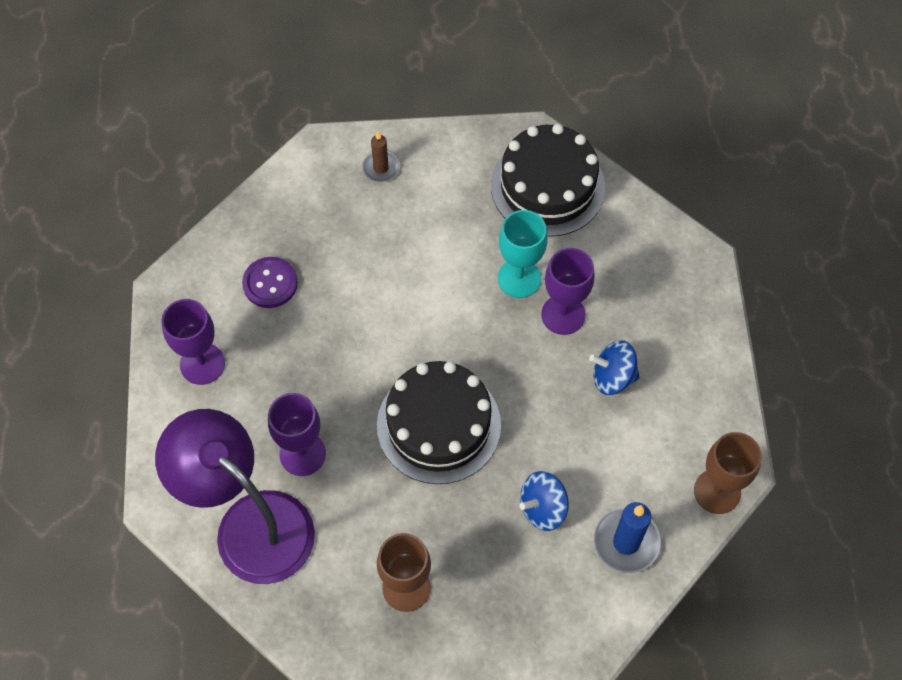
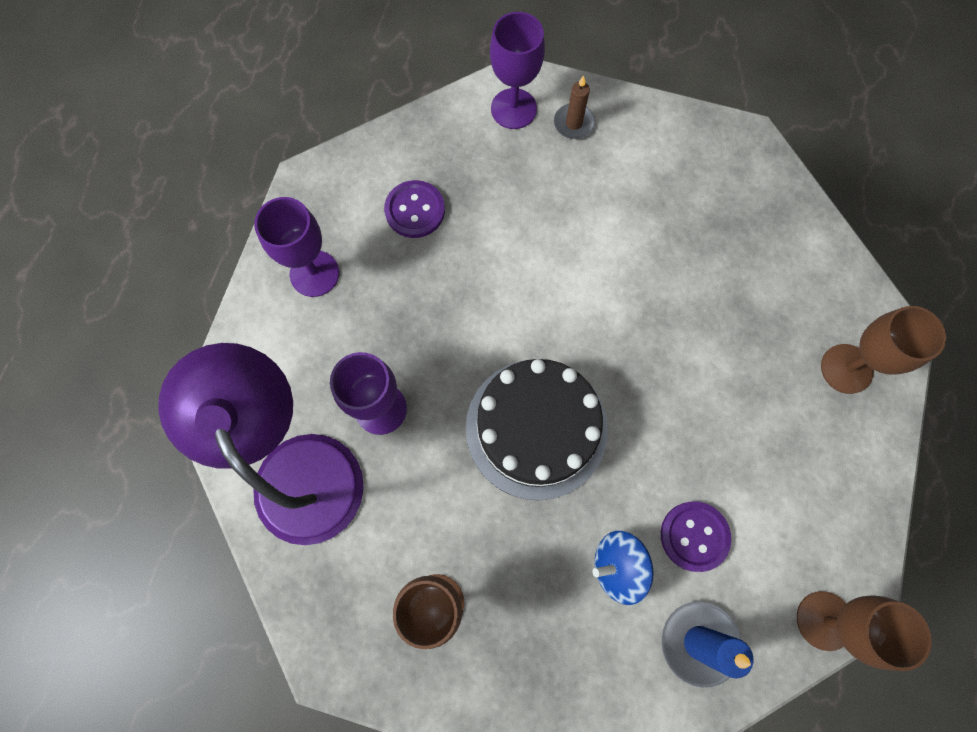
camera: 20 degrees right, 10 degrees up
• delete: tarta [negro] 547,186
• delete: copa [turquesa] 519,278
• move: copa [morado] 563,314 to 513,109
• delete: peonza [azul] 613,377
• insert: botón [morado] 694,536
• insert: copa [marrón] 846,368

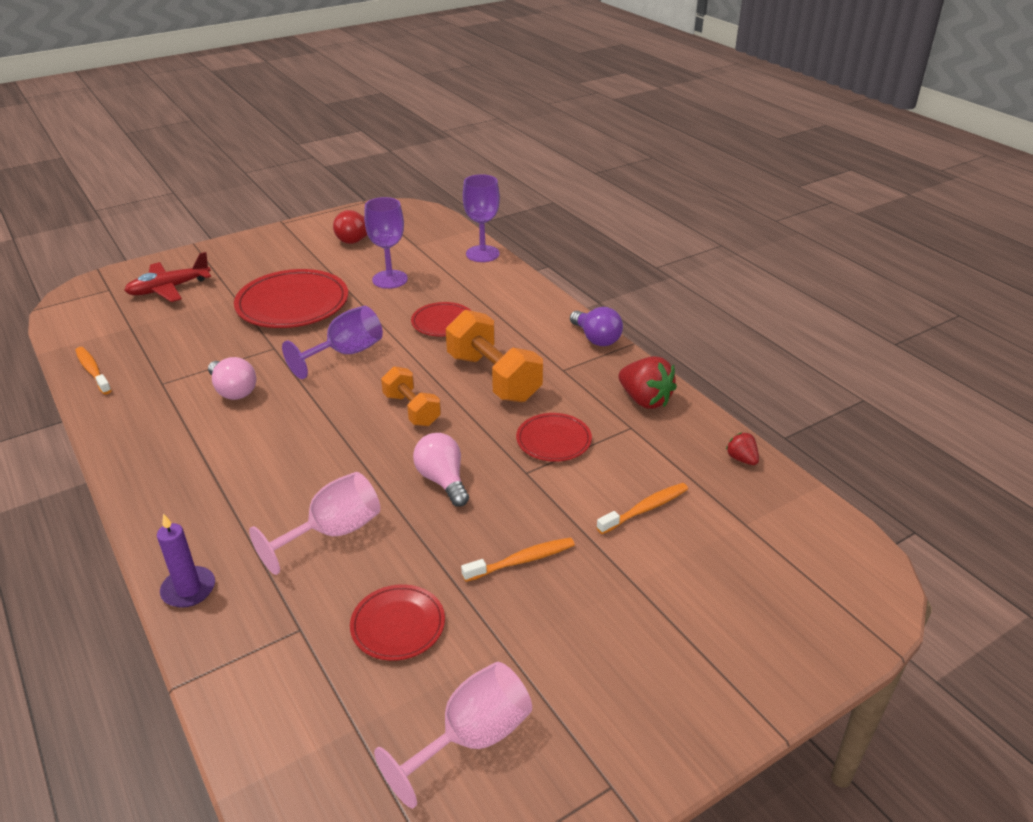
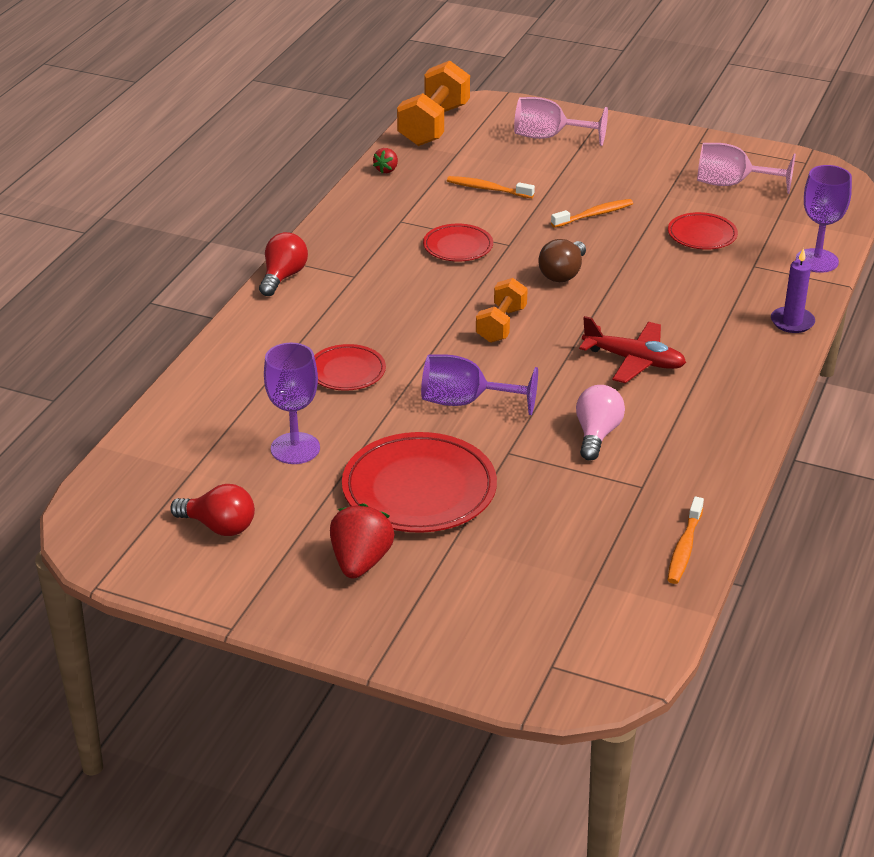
camera: 125 degrees left, 0 degrees up
• move: avión [rojo] 169,289 to 634,360
• move: copa [rosa] 333,532 to 548,137
• recolor: bombilla [rosa] 442,480 to bombilla [marrón] 563,274
• move: mancuerna [naranja] 494,378 to 434,125
• rotate: cepillo de dientes [naranja] 522,560 = 594,215 120 degrees clockwise
• move: copa [morado] 482,254 to 817,261
• recolor: bombilla [morado] 596,339 to bombilla [rojo] 283,277
• move: fresa [rojo] 645,400 to 360,562

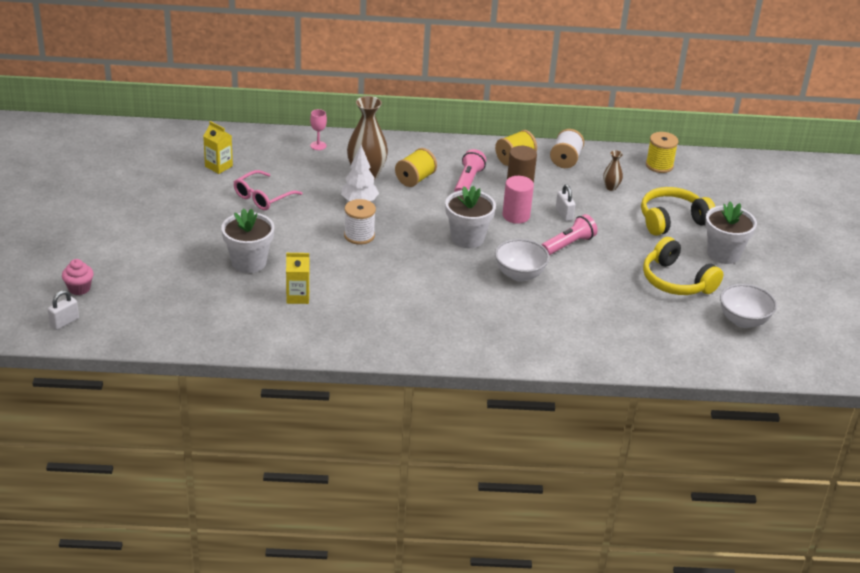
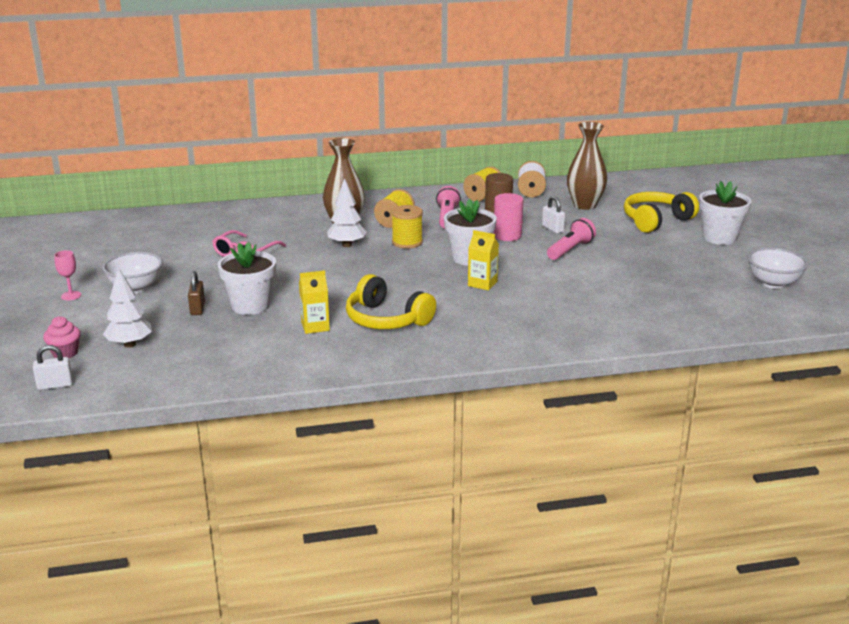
camera: 10 degrees left, 10 degrees down
• rotate: candado [blanco] 64,322 = 55,385 45 degrees clockwise
• move: cartón de leche [amarillo] 218,166 to 482,283
• move: copa [rosa] 318,145 to 71,296
• delete: carrete [blanco] 359,235
• move: cuenco [blanco] 519,274 to 136,288
• resize: florero [marrón] 611,187 = 584,205 x2.07
• move: auriculares [amarillo] 676,281 to 386,319
• move: carrete [amarillo] 659,165 to 407,242
• insert: árbol [blanco] 129,344
• insert: candado [marrón] 197,309

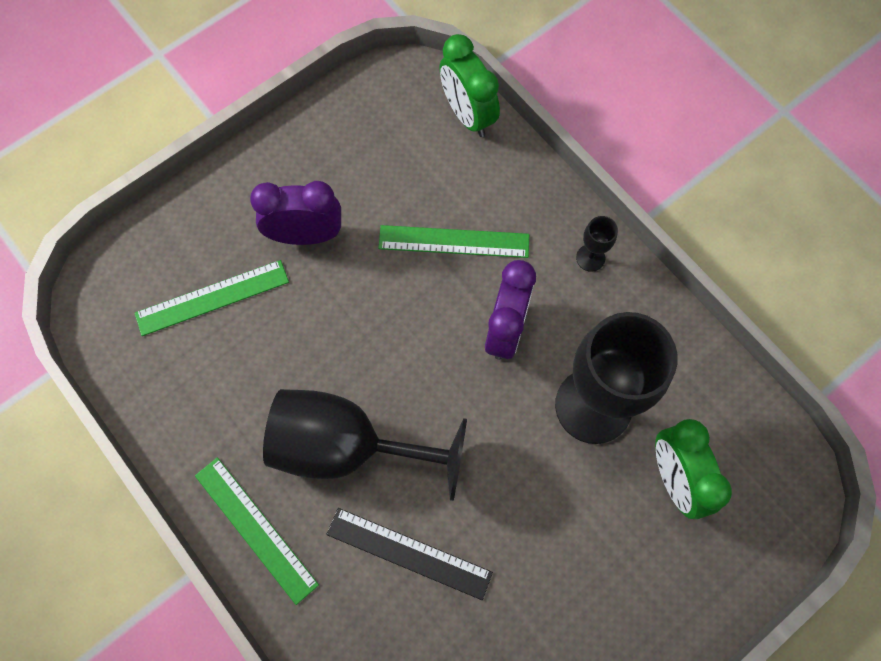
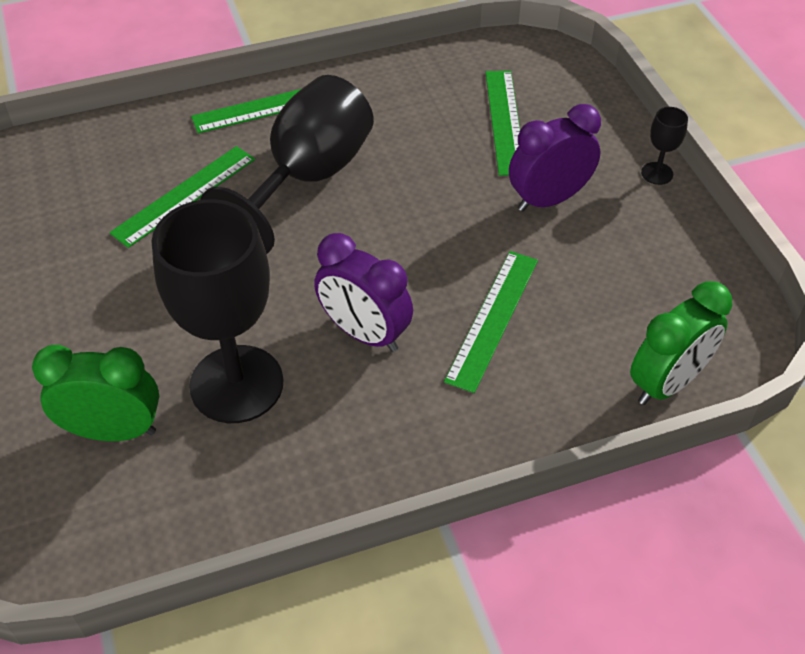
camera: 110 degrees right, 20 degrees down
• rotate: despertador [morado] 306,235 = 548,199 135 degrees counterclockwise
• recolor: regla [negro] 408,553 to regla [verde] 184,195
• rotate: despertador [verde] 467,115 = 667,383 150 degrees clockwise
• move: copa [negro] 590,258 to 657,173

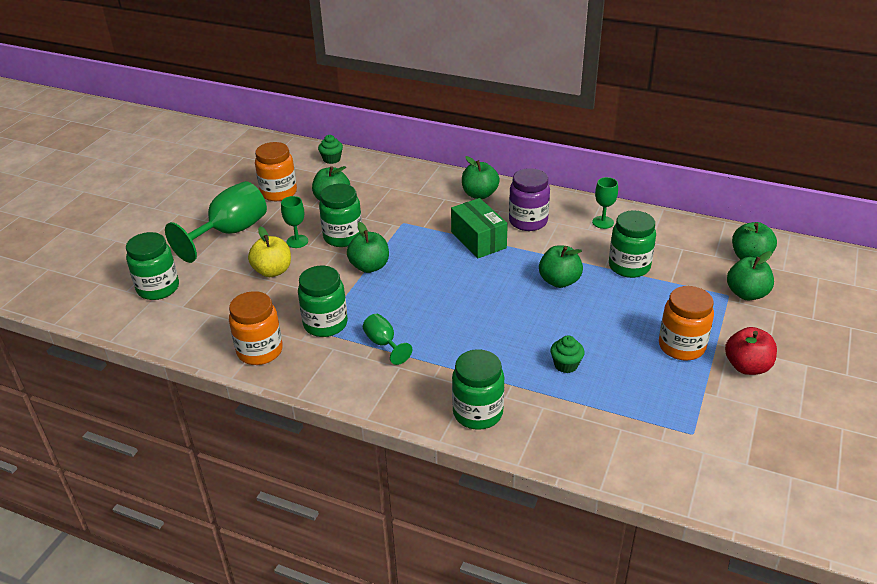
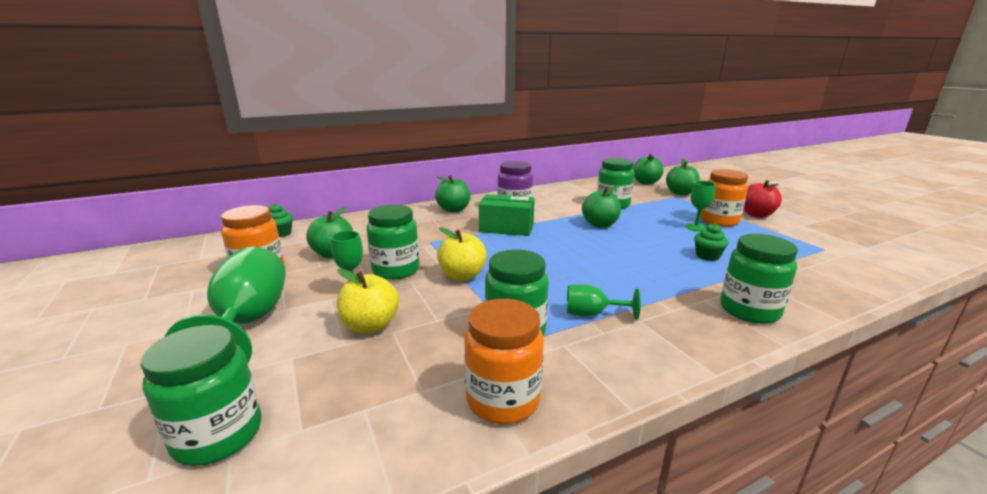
camera: 50 degrees left, 15 degrees down
• recolor: manzana [verde] 369,266 to manzana [amarillo] 462,276
• move: copa [verde] 603,222 to 696,227

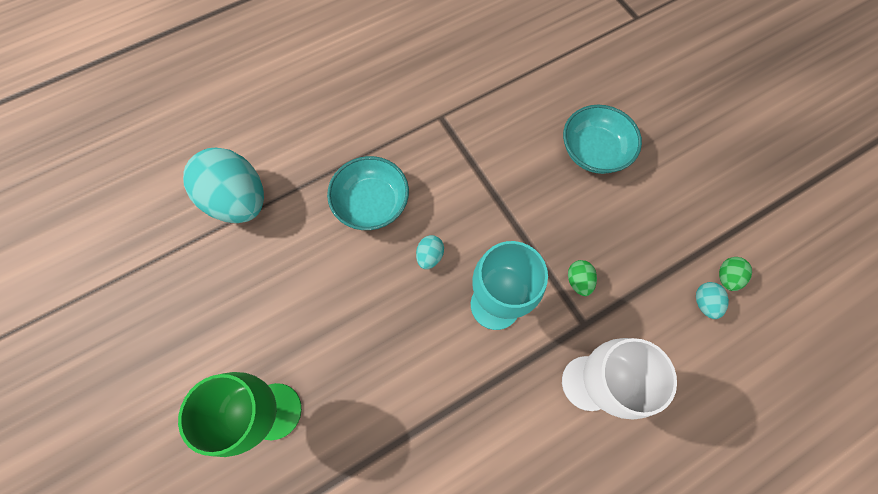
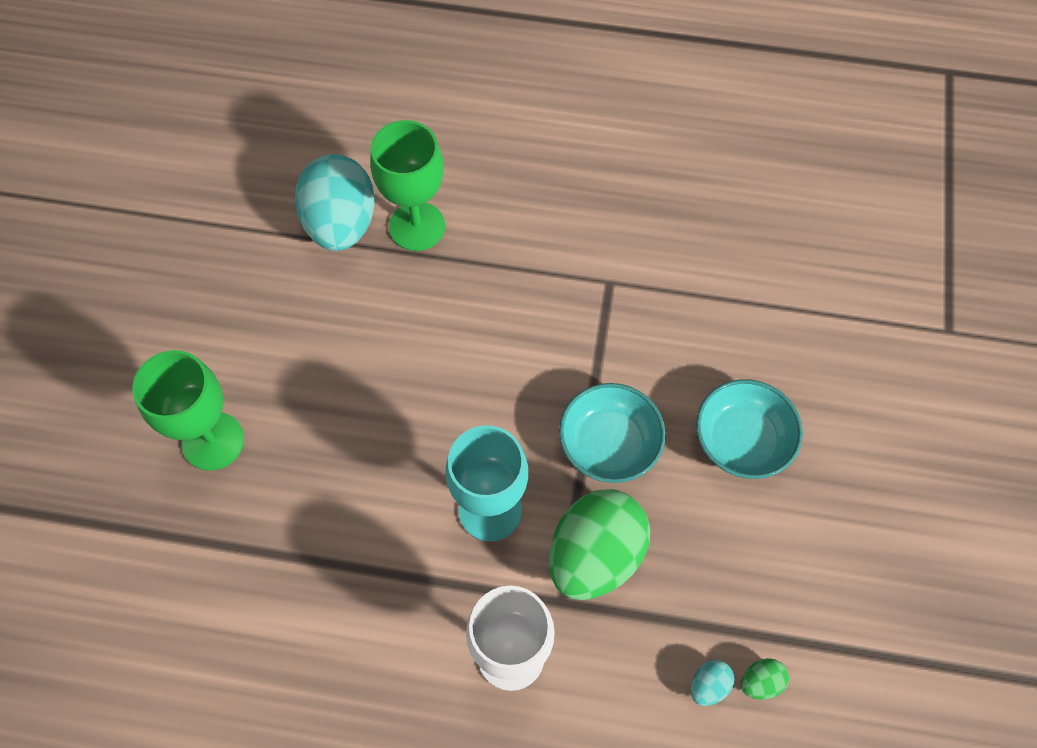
camera: 40 degrees right, 5 degrees down
• move: cuenco [turquesa] 372,203 to 609,444
• delete: huevo [turquesa] 430,256
• resize: huevo [verde] 578,281 = 595,555 x2.47
• insert: copa [verde] 417,226

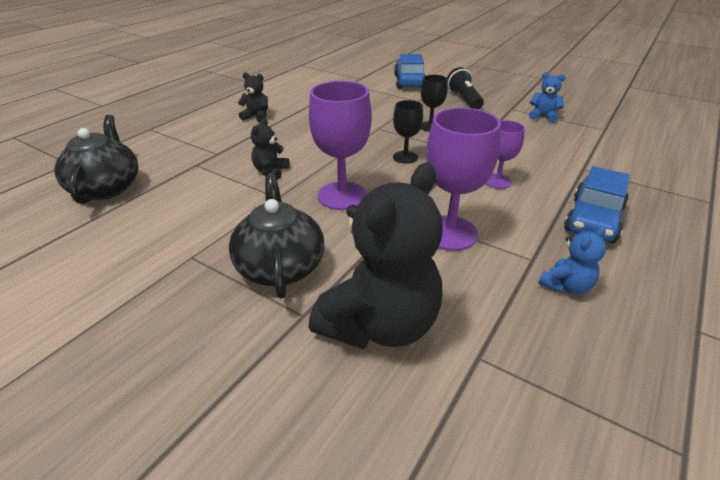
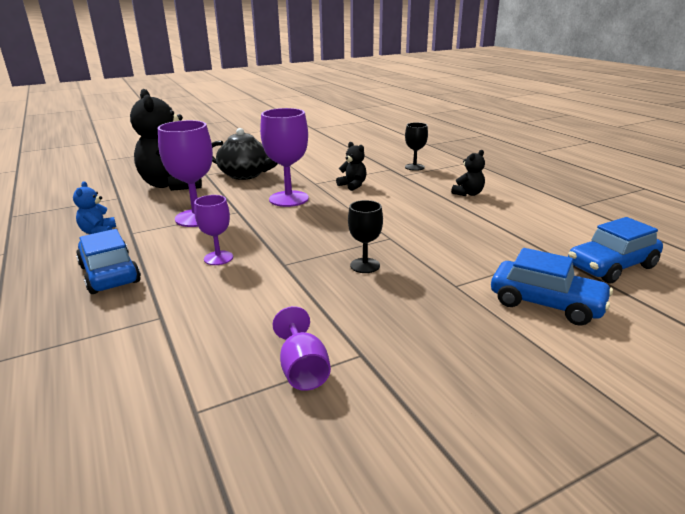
camera: 120 degrees right, 10 degrees down
• delete: tetera [negro] 106,187
• move: copa [negro] 405,157 to 414,167
• delete: lámpara de mano [negro] 464,99
• replace: osito [azul] 543,117 to copa [morado] 303,370
• insert: coche [azul] 611,266

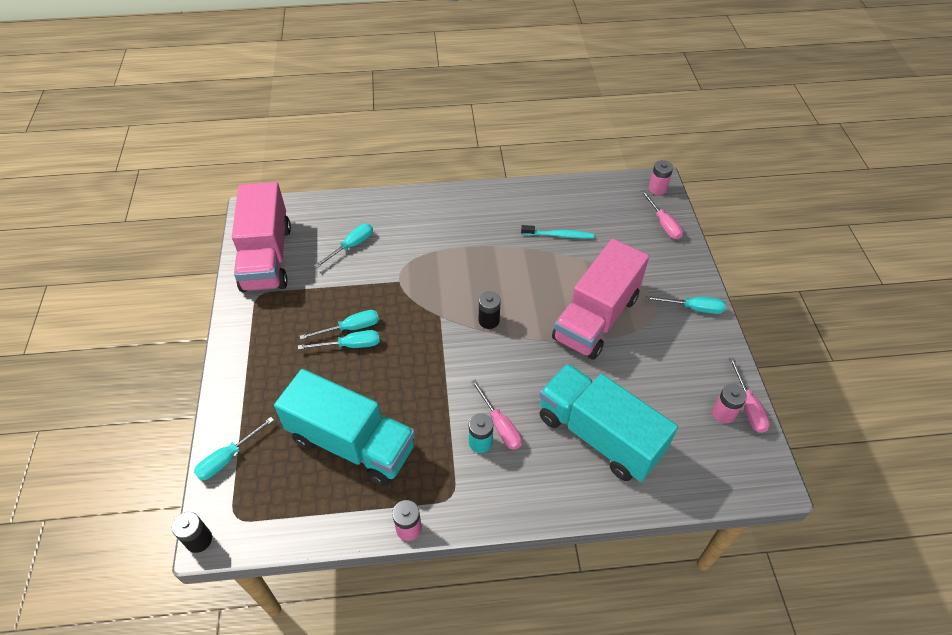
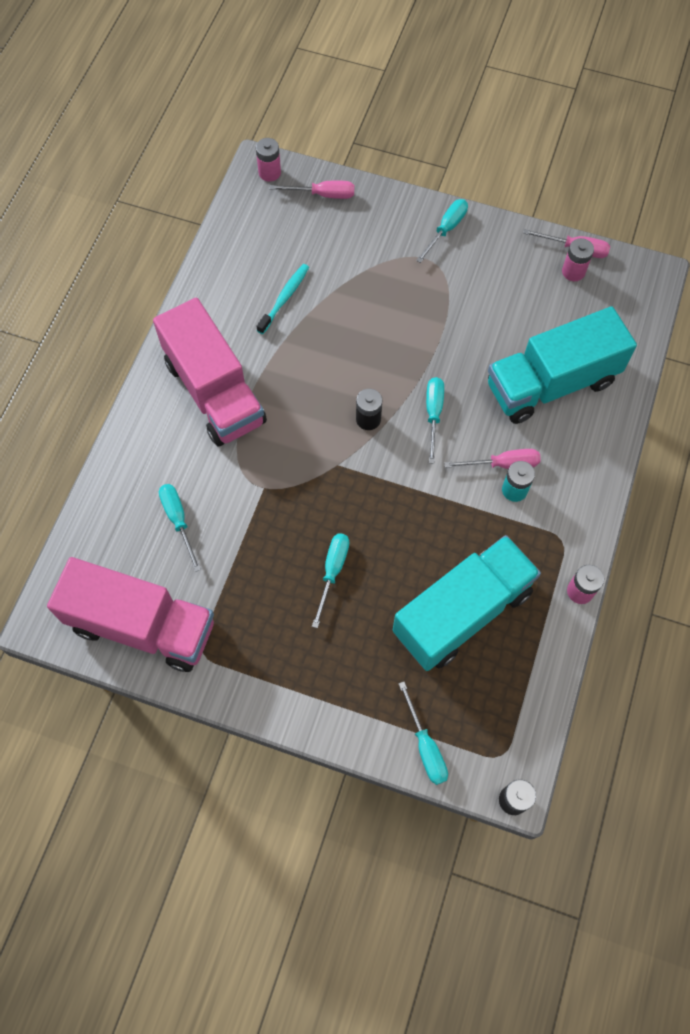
camera: 65 degrees left, 15 degrees up
• move: destornillador [turquesa] 350,328 to 433,414
• move: camión [rosa] 596,318 to 214,392

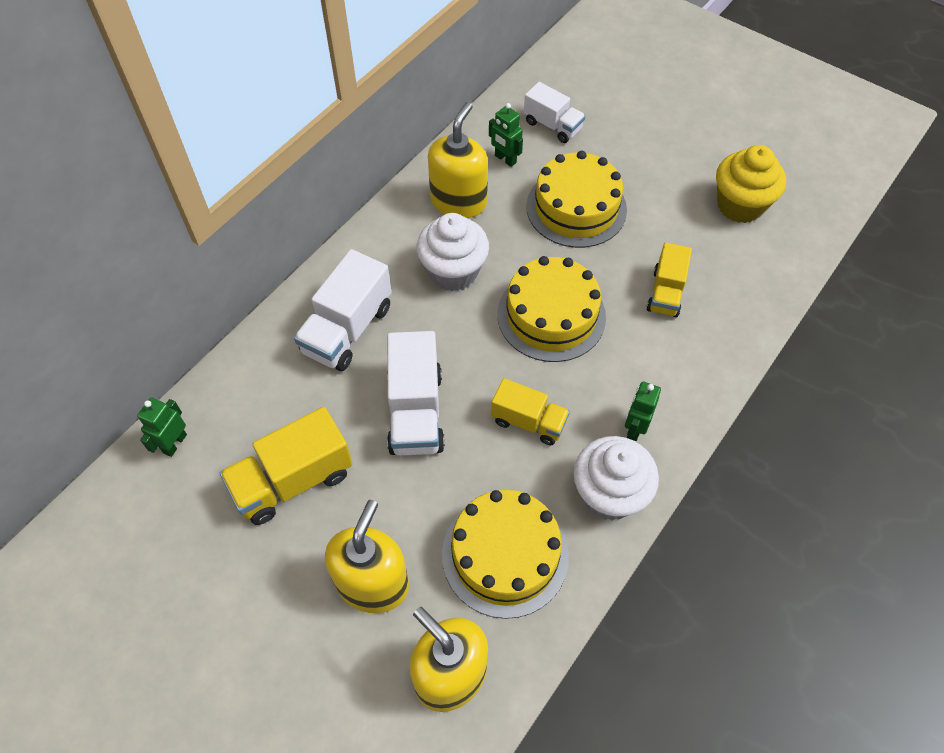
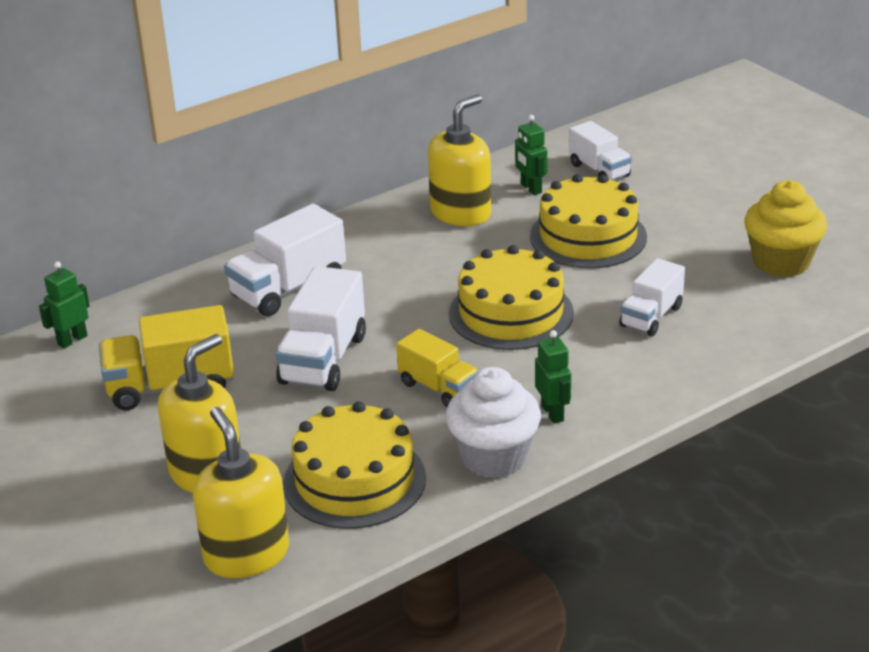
camera: 20 degrees right, 25 degrees down
• delete: magdalena [blanco] 453,272
• rotate: robot [verde] 635,428 = 553,413 120 degrees clockwise
• recolor: camión [amarillo] 665,293 to camión [blanco] 651,316

